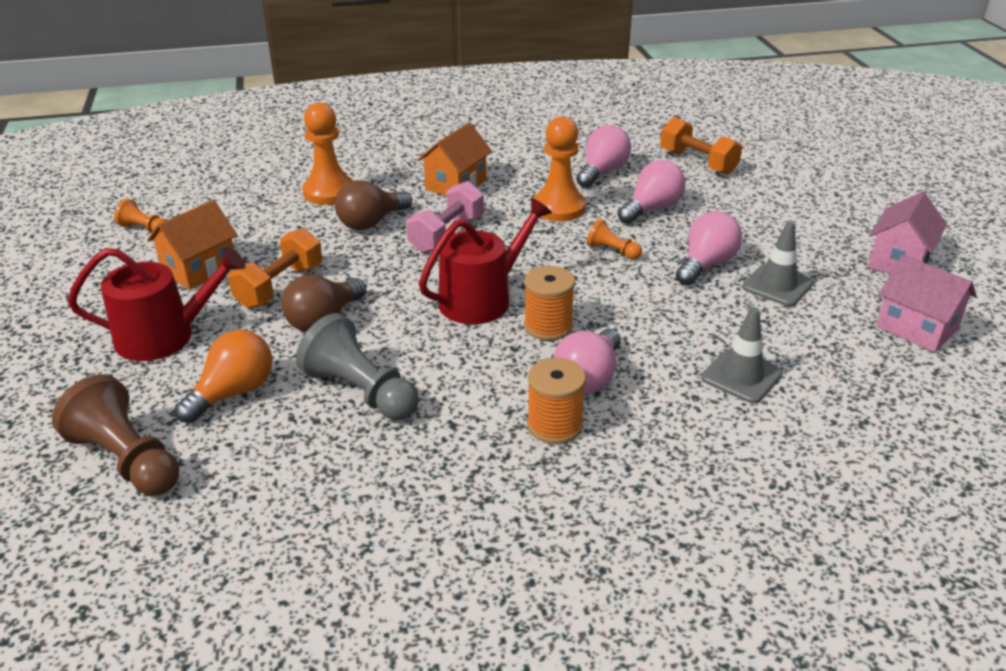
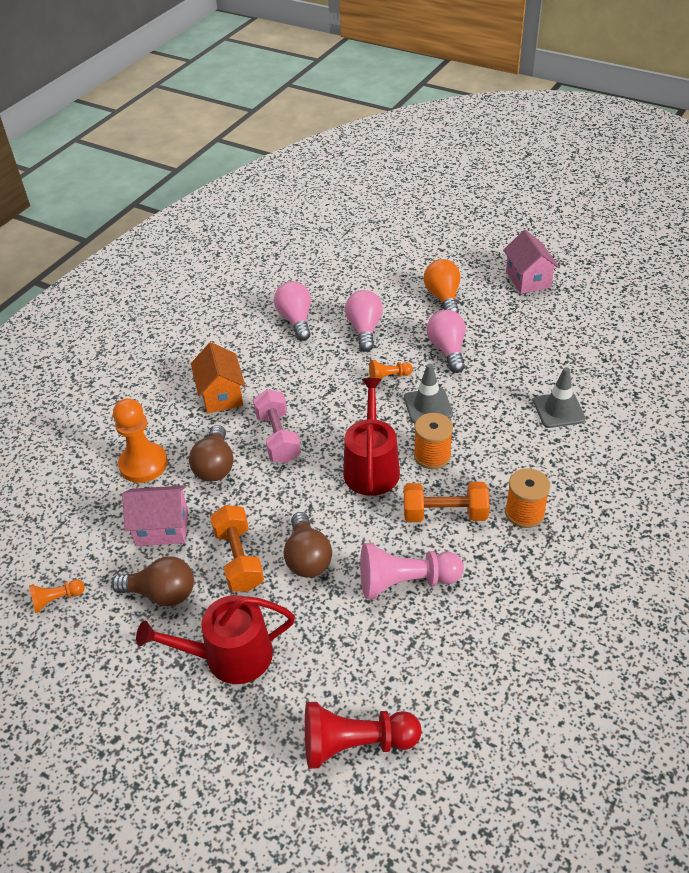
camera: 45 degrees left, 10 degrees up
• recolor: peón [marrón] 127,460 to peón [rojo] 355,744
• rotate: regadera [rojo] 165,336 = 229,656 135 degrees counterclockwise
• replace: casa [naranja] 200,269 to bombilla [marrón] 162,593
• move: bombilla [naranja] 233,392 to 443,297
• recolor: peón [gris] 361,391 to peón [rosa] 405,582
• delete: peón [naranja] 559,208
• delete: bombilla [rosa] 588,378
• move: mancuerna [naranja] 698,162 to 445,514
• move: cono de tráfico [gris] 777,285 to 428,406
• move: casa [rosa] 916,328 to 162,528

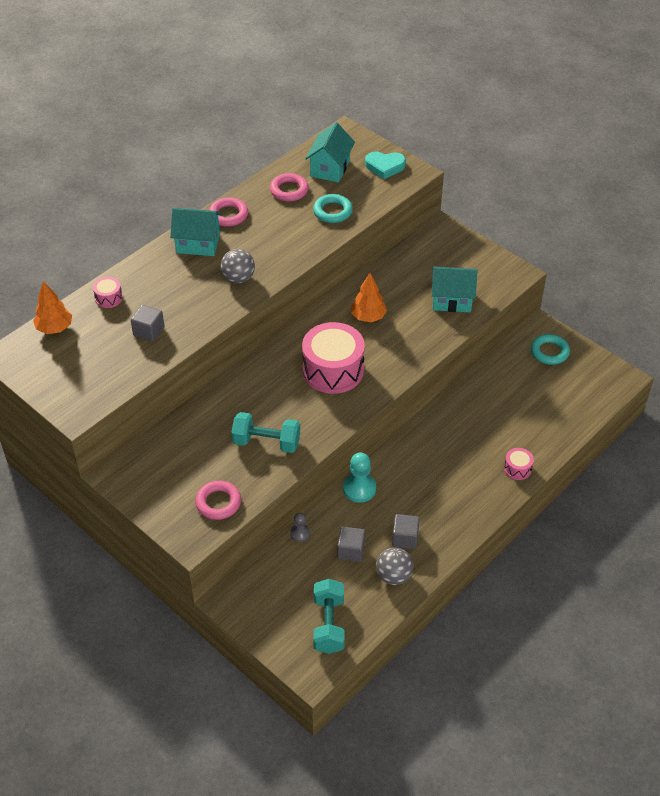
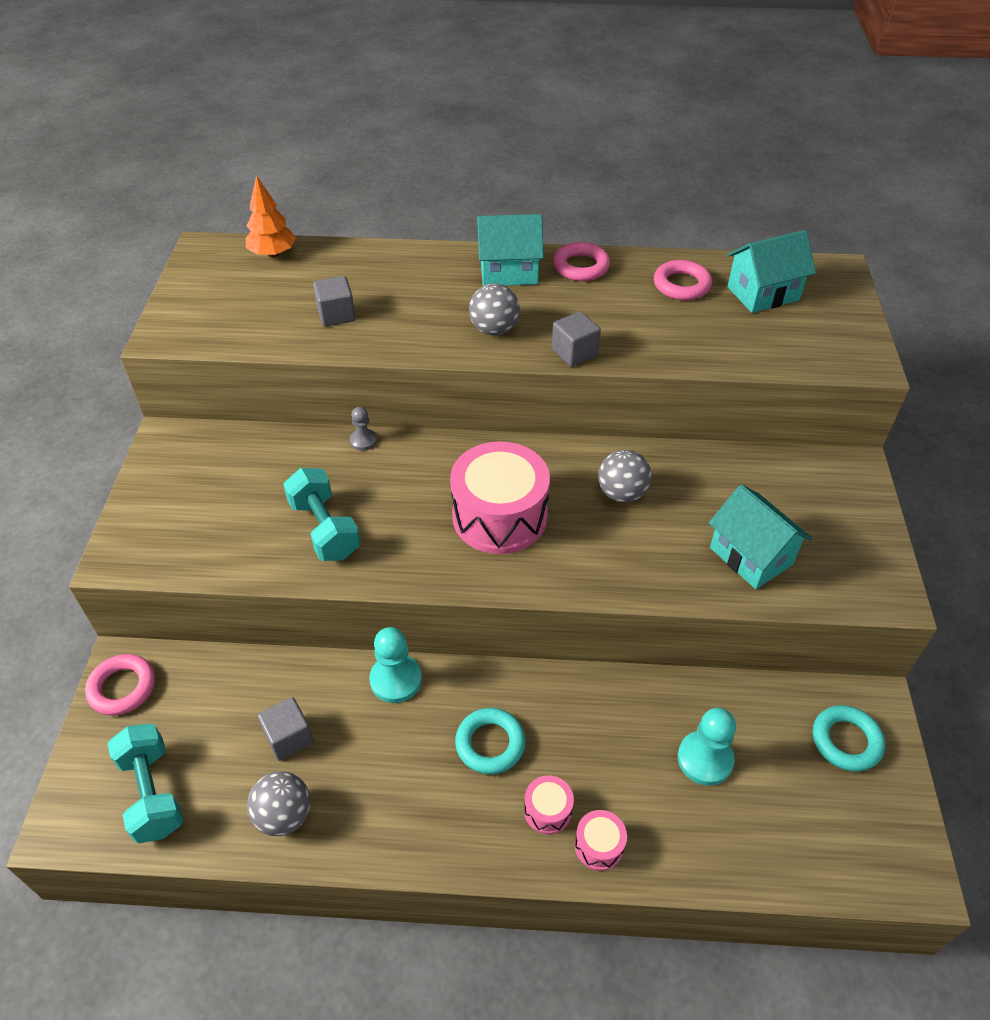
camera: 50 degrees right, 0 degrees up
• move: tambor [rosa] 108,298 to 547,810
• rotate: casa [turquesa] 198,244 = 509,272 60 degrees counterclockwise
• move: anillo [rosa] 218,503 to 122,688
• move: peón [gris] 300,533 to 363,440
• move: anillo [turquesa] 332,211 to 490,744
• rotate: mancuerna [turquesa] 328,624 = 152,793 75 degrees counterclockwise
• replace: árbol [naranja] 368,317 to pelota [gris] 622,493
• delete: corazón [turquesa] 385,167
• move: cubo [gris] 405,538 to 574,352
• insert: peón [turquesa] 705,759

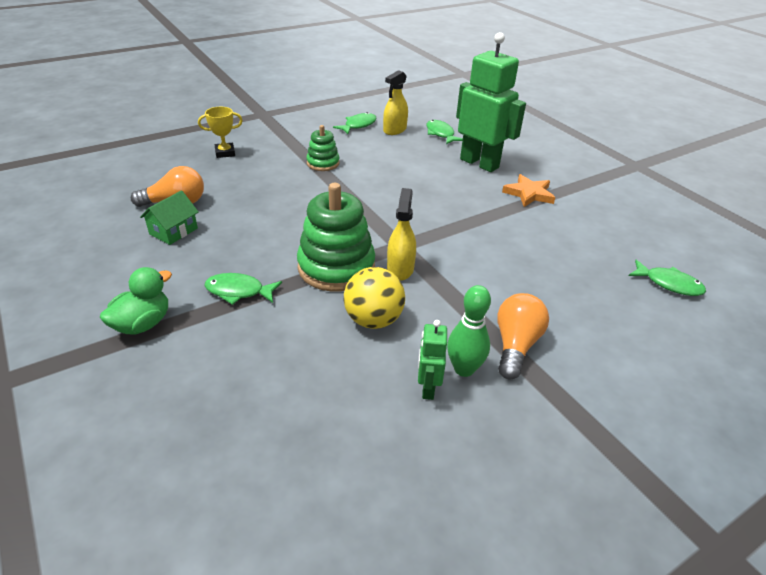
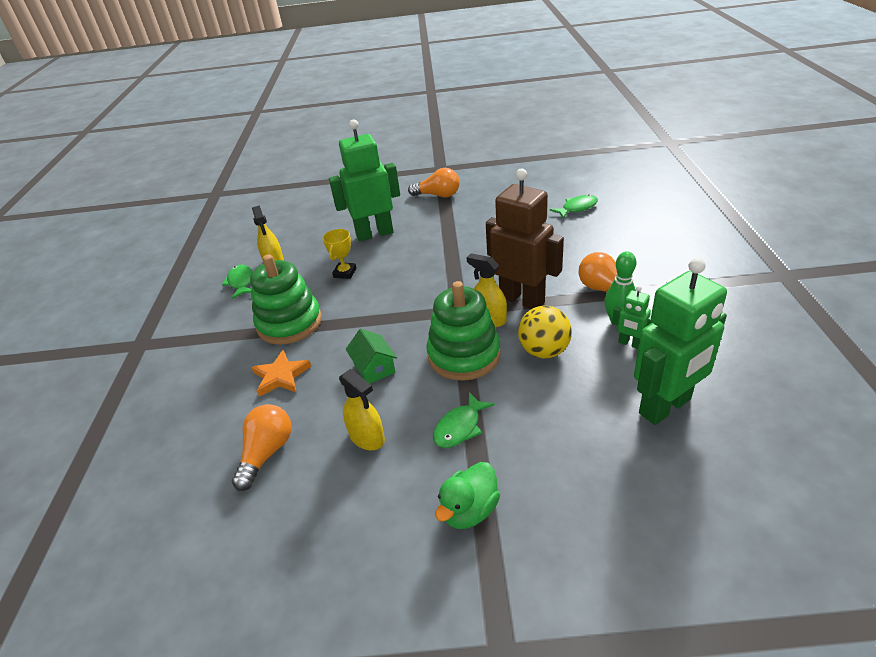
camera: 55 degrees left, 0 degrees up
• rotate: pato [verde] 143,324 = 469,510 120 degrees counterclockwise
• move: casa [verde] 173,231 to 374,368
• move: trofeo [amarillo] 225,153 to 345,273
• resize: juguete apilable [verde] 323,163 = 289,323 x1.83
• delete: pez [verde] 441,134
• move: estrella [naranja] 529,194 to 281,376
• insert: pulverizador [amarillo] 367,437
• insert: bombilla [naranja] 438,195
• insert: robot [marrón] 522,299
• insert: robot [verde] 665,407

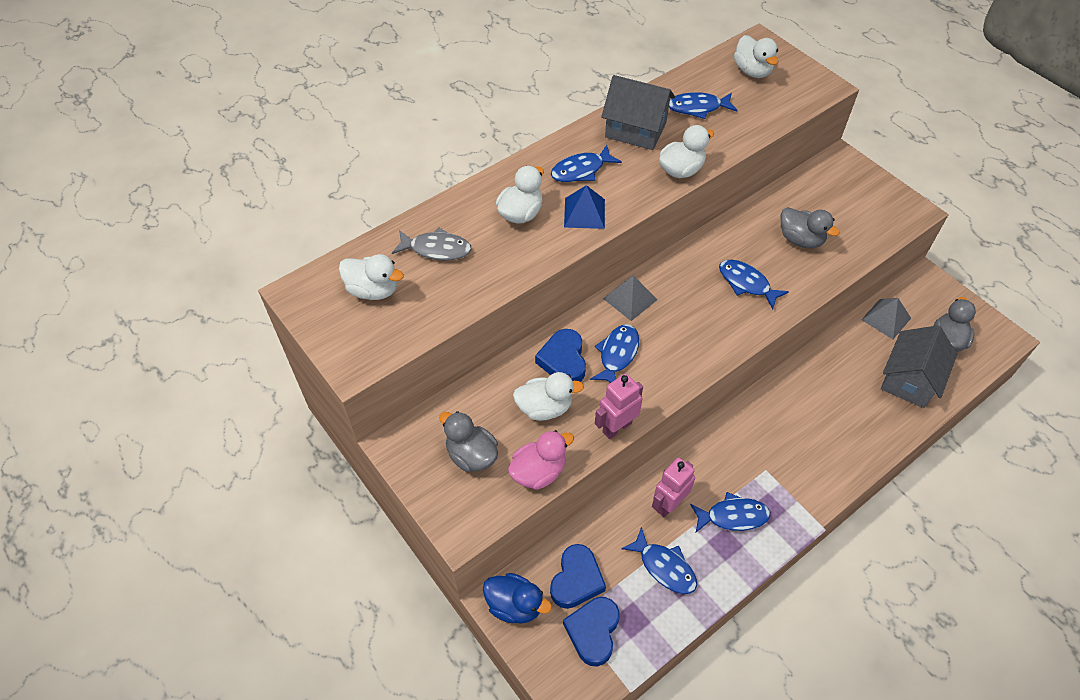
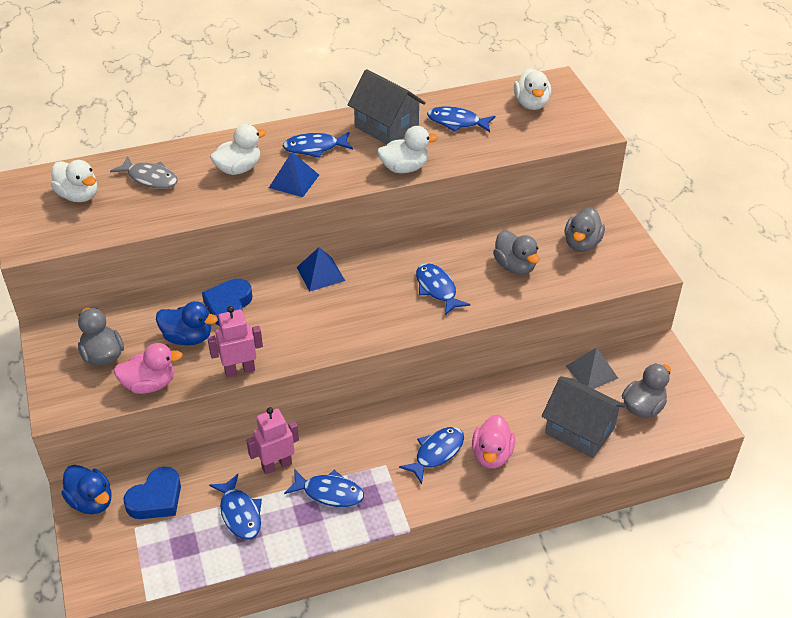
camera: 20 degrees right, 10 degrees down
• recolor: pato [blanco] 545,408 to pato [azul] 188,338
• delete: corazón [azul] 593,632
• move: pez [azul] 617,354 to 436,453
• recolor: pirámide [gris] 630,299 to pirámide [azul] 320,274
• rotate: casa [gris] 909,380 = 579,430 75 degrees clockwise
• insert: pato [rosa] 492,455
• insert: pato [gris] 582,244

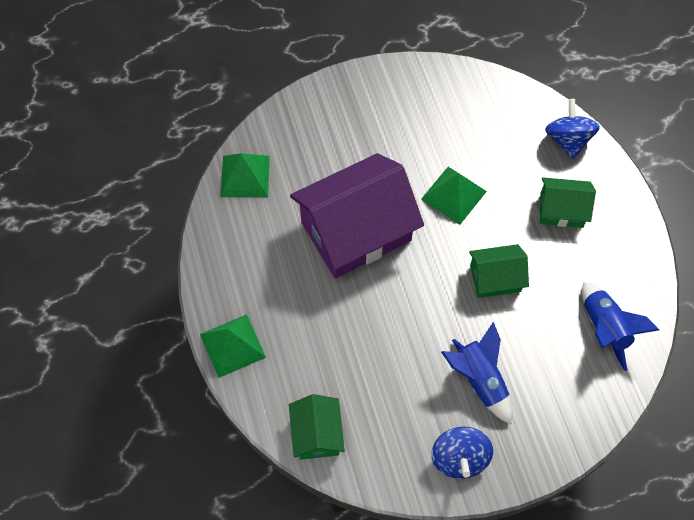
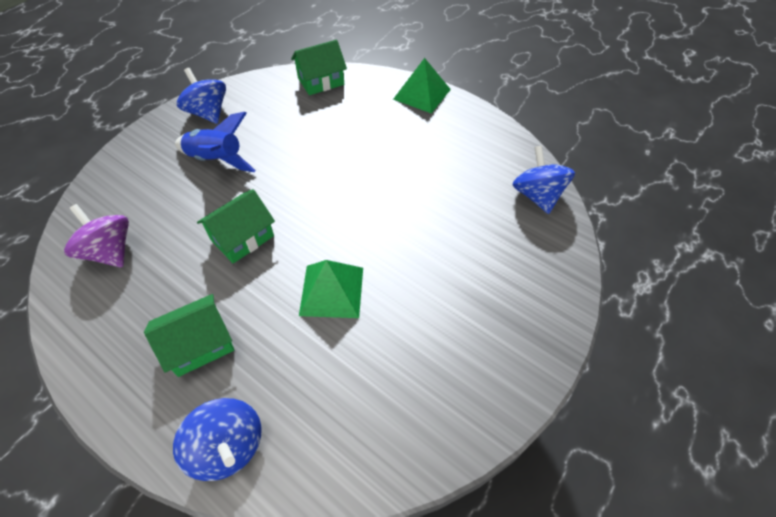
camera: 145 degrees right, 10 degrees down
• replace: pirámide [verde] 245,176 to peonza [azul] 537,196
• rotate: casa [verde] 317,434 = 321,81 75 degrees counterclockwise
• delete: casa [morado] 356,231
• replace: cohete [azul] 604,328 to peonza [morado] 110,252

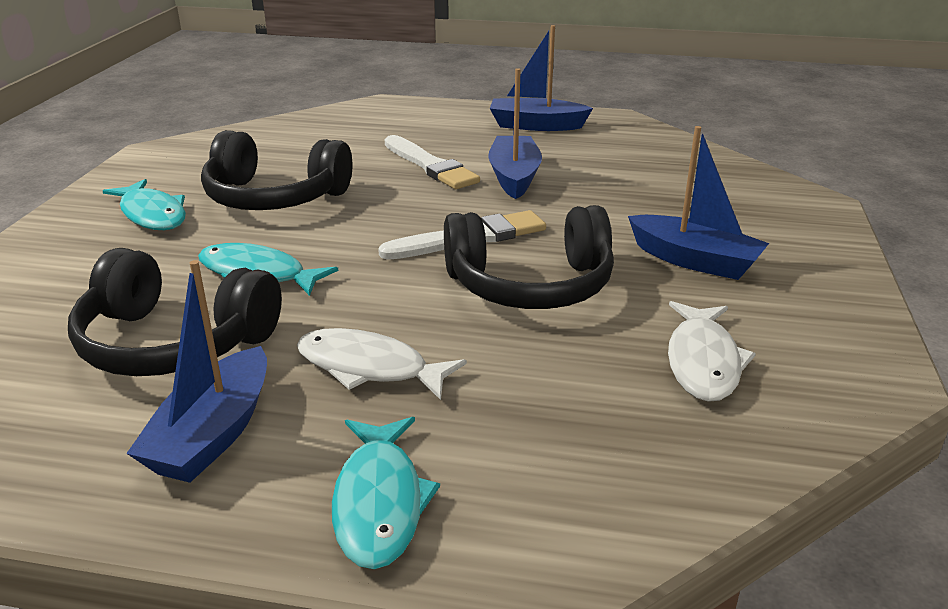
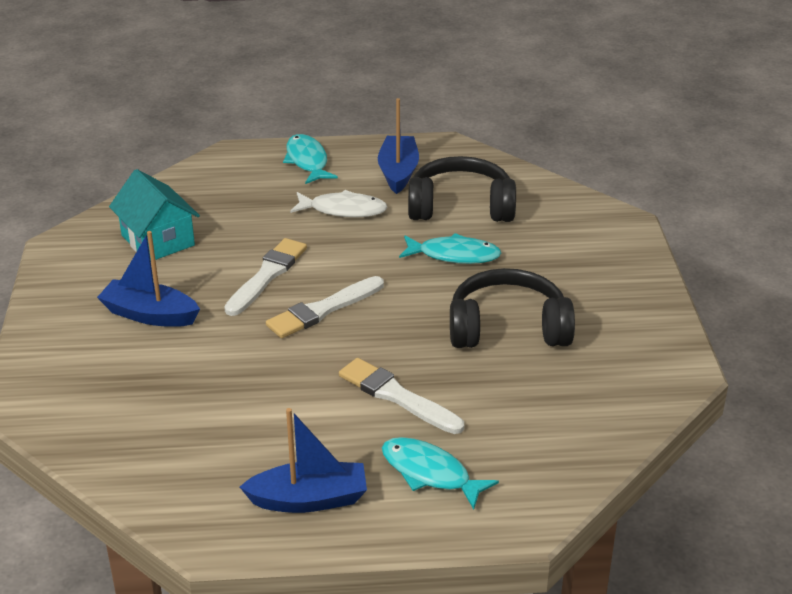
camera: 165 degrees right, 5 degrees up
• move: pez [turquesa] 152,214 to 430,473
• replace: auriculares [negro] 530,285 to pincel [blanco] 267,275
• delete: barco [azul] 514,177
• replace: pez [blanco] 703,361 to casa [turquesa] 158,240

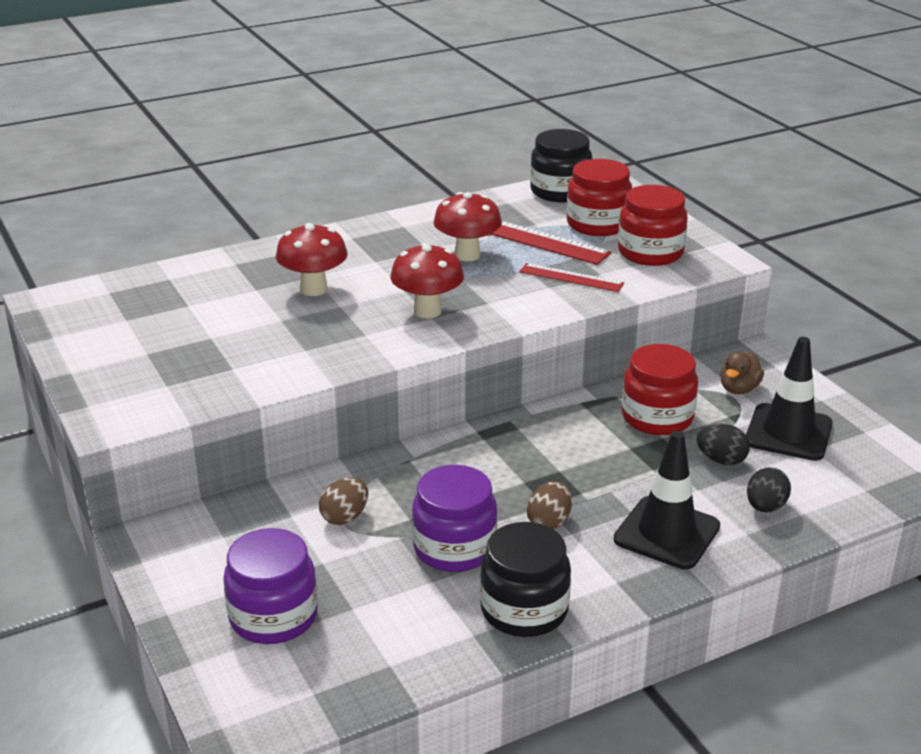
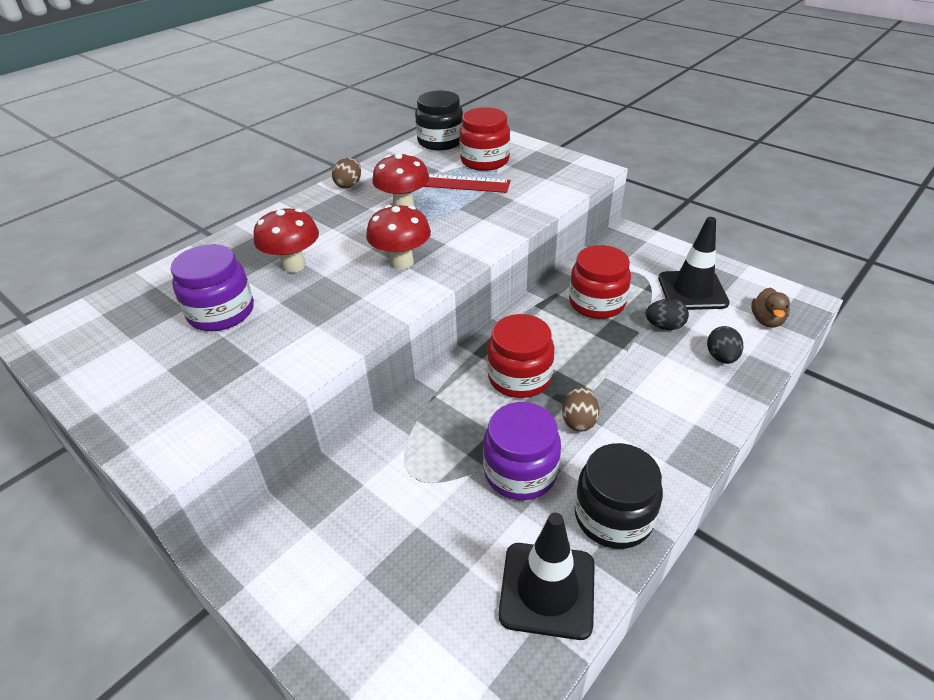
camera: 20 degrees left, 10 degrees up
• move: tarro [morado] 273,617 to 221,312
• move: huevo [marrón] 345,517 to 349,185
• delete: regla [rojo] 571,277
• move: cono de tráfico [negro] 667,533 to 547,590
• move: tarro [rojo] 650,253 to 519,377
• move: pato [marrón] 739,389 to 766,320

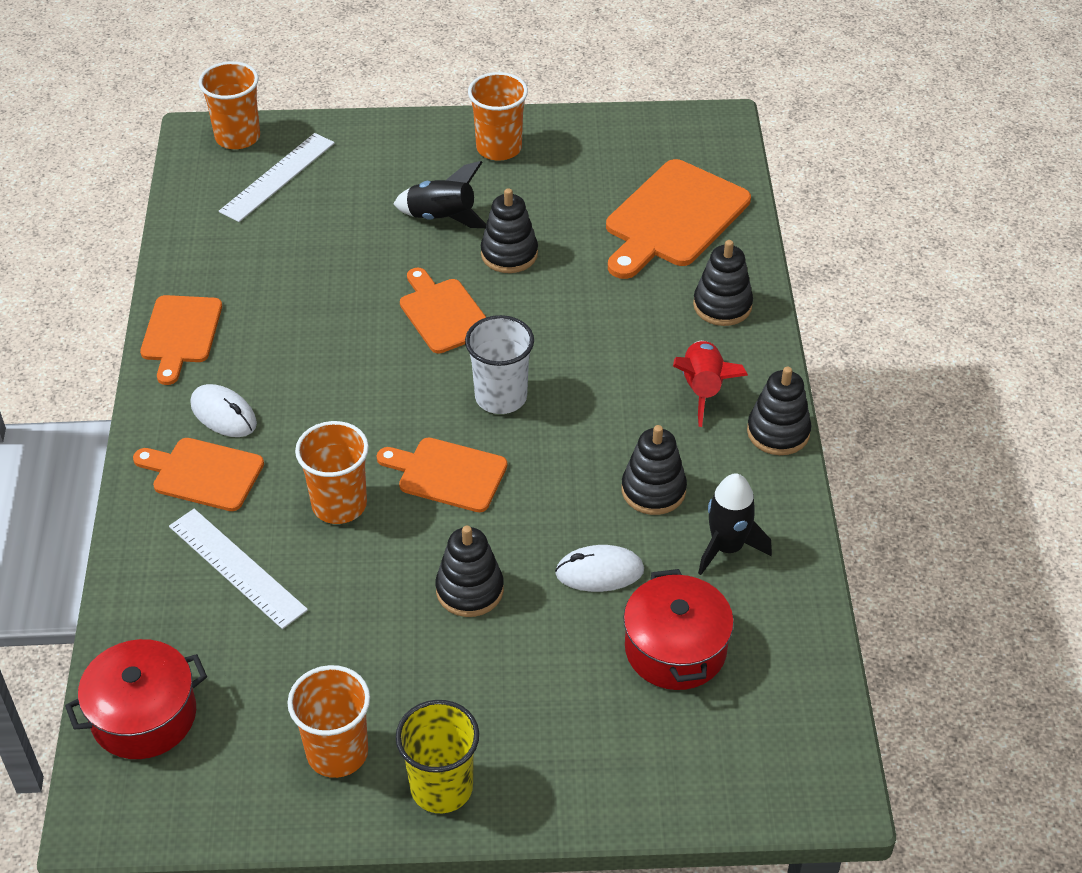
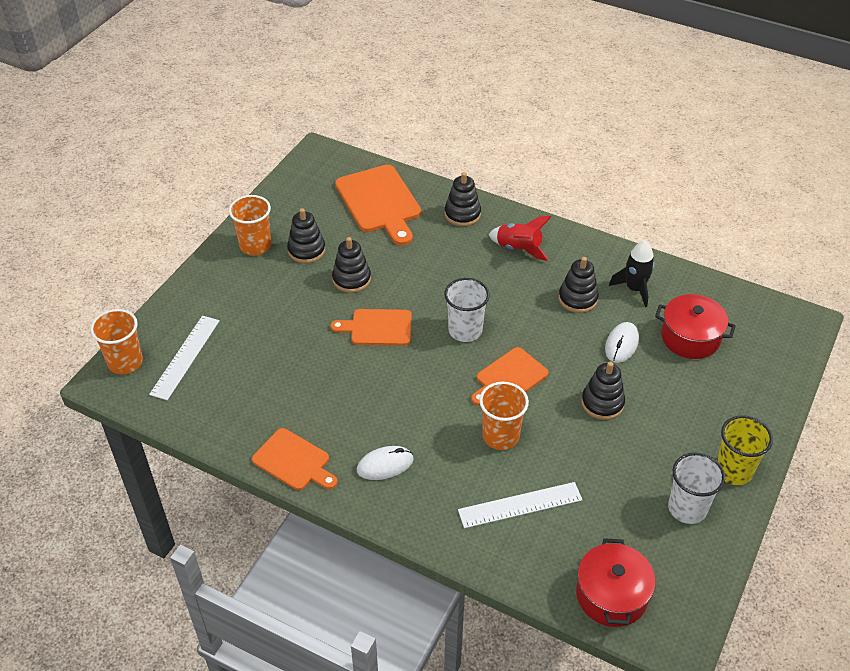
camera: 60 degrees left, 0 degrees up
• delete: tabla de cortar [naranja] 203,474
• rotate: regla [blanco] 278,177 = 185,357 45 degrees clockwise
• recolor: vaso [naranja] 337,752 to vaso [blanco] 687,508
• delete: cohete [negro] 442,218
• move: juguete apilable [negro] 778,432 to 306,250

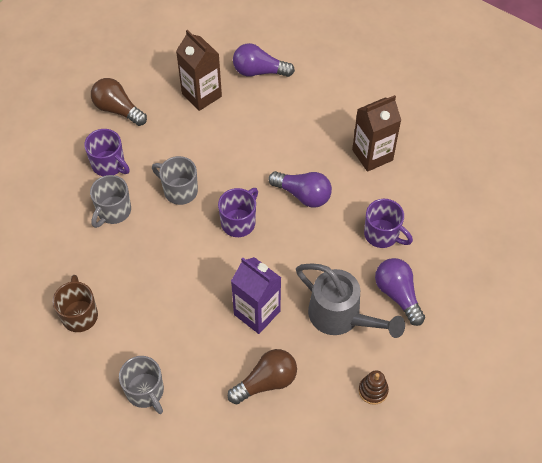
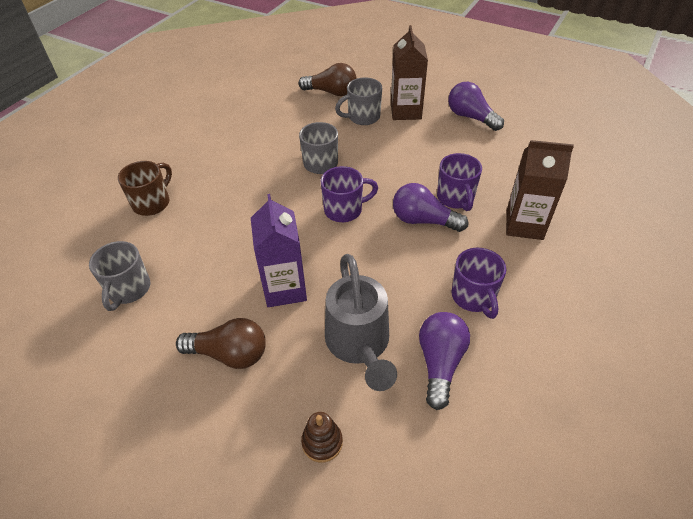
camera: 40 degrees right, 10 degrees down
• move: taza [morado] 109,165 to 455,198
• move: taza [gris] 113,211 to 362,117
• rotate: bombilla [marrón] 118,109 = 331,92 120 degrees clockwise
• rotate: bombilla [morado] 303,195 = 423,220 135 degrees clockwise

